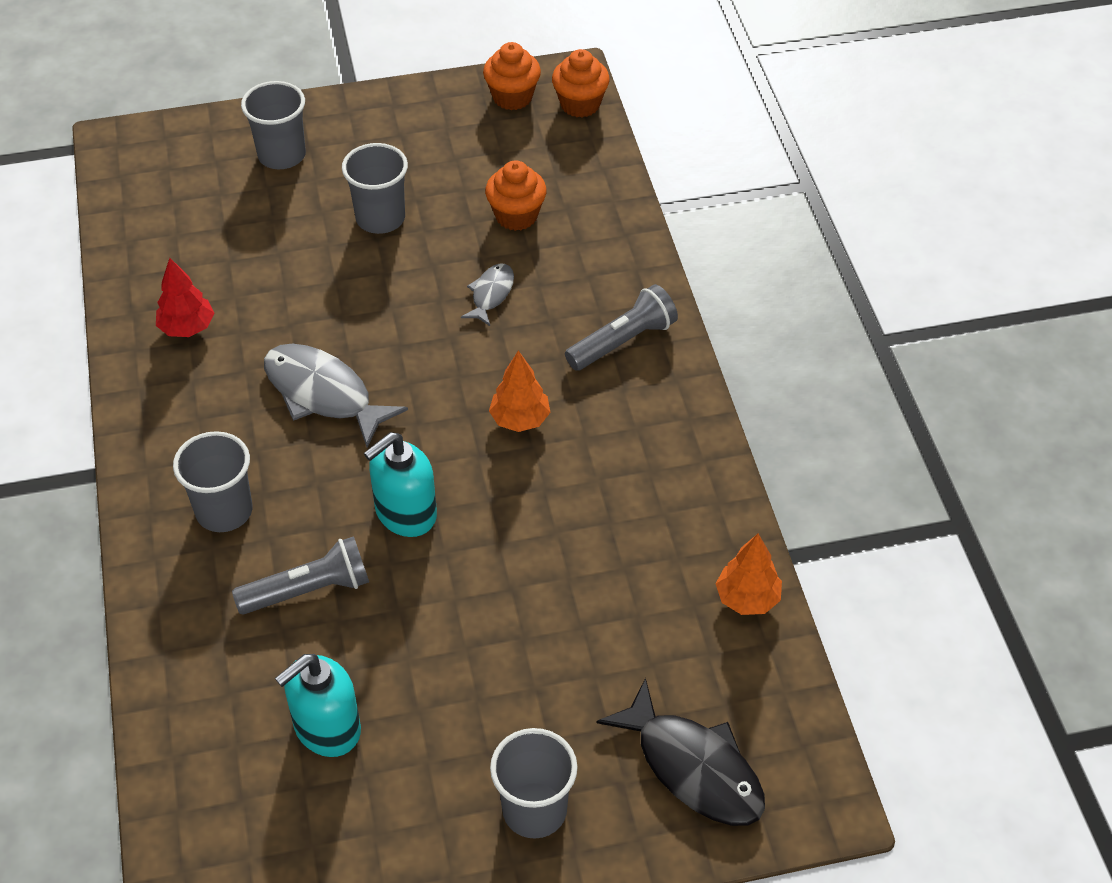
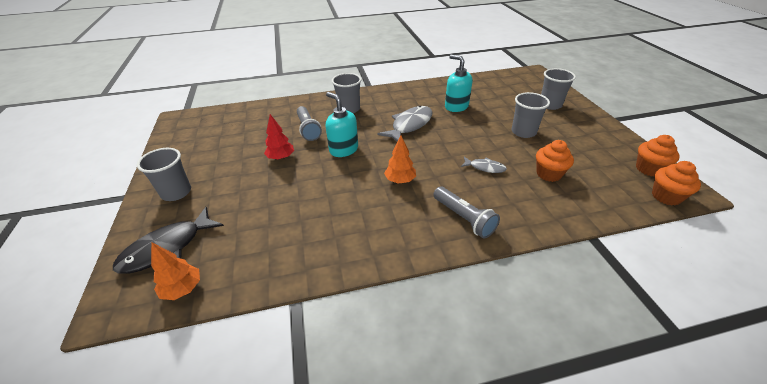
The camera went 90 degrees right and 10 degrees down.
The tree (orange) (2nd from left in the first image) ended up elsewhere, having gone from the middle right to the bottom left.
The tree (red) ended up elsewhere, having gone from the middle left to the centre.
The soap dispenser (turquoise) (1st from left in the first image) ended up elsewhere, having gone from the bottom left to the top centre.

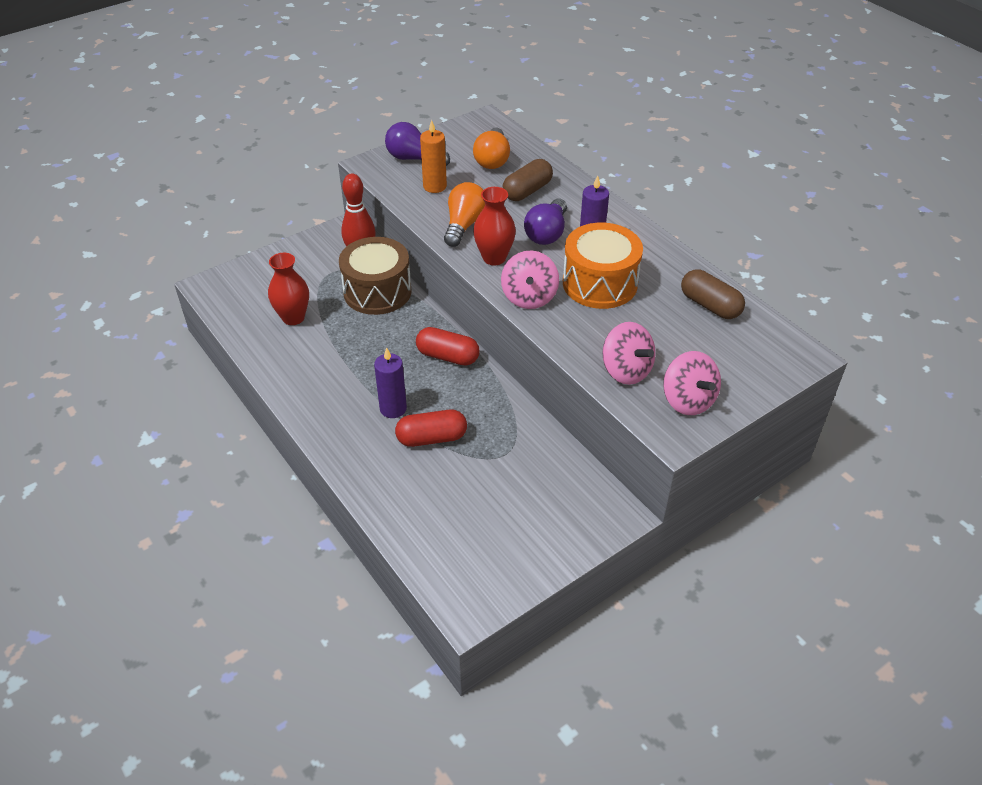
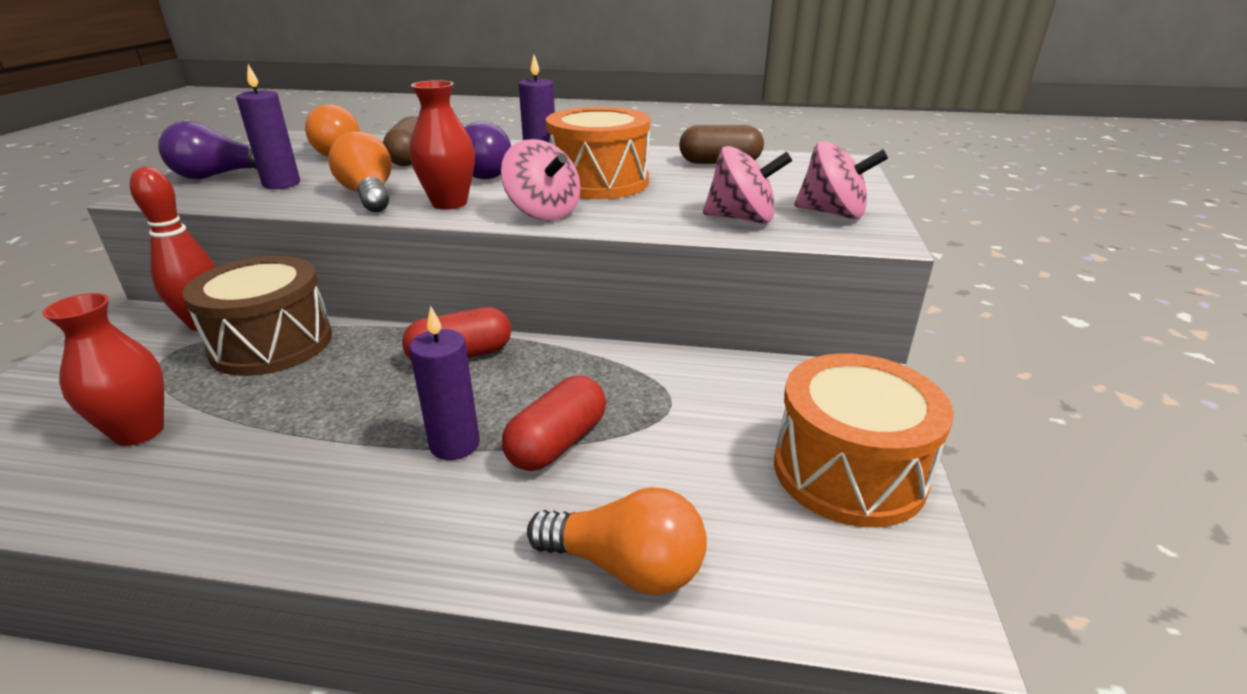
The camera went 45 degrees left and 15 degrees down.
What was the candle (orange) at the top centre turned into the candle (purple) (1st from left) at the top left.
The second view gained the light bulb (orange) (3rd from left) at the bottom centre.
The second view gained the drum (orange) (2nd from left) at the middle right.

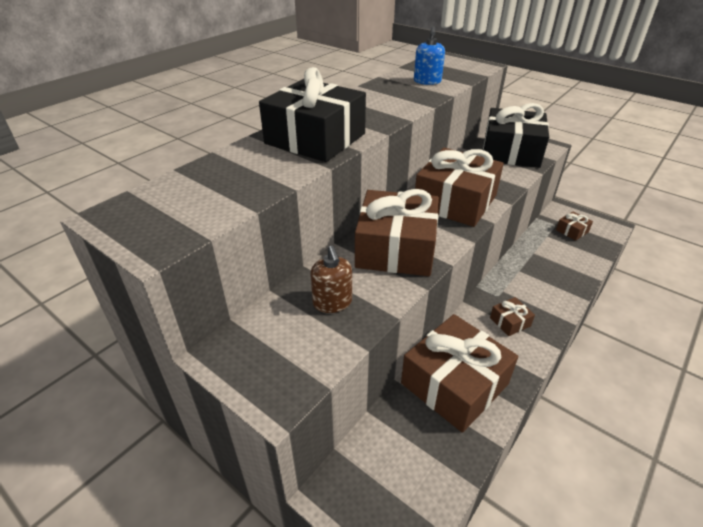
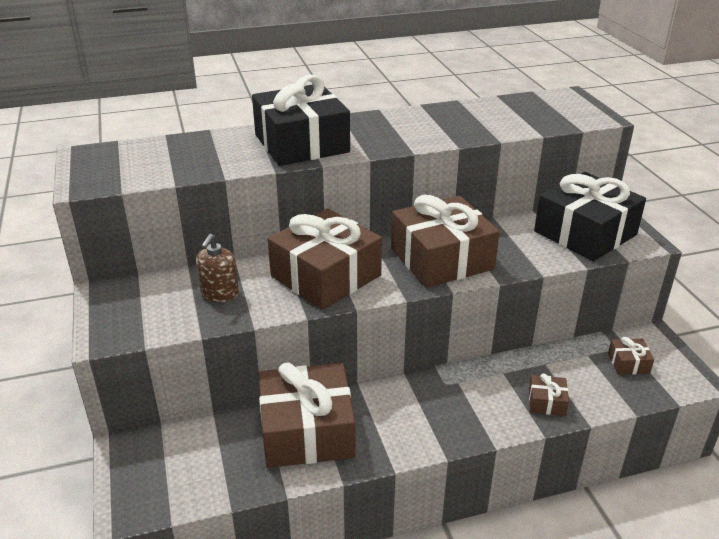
The camera went 35 degrees right and 5 degrees down.
The gift (brown) (4th from left) ended up elsewhere, having gone from the middle right to the bottom right.
The second view lost the soap dispenser (blue) at the top centre.

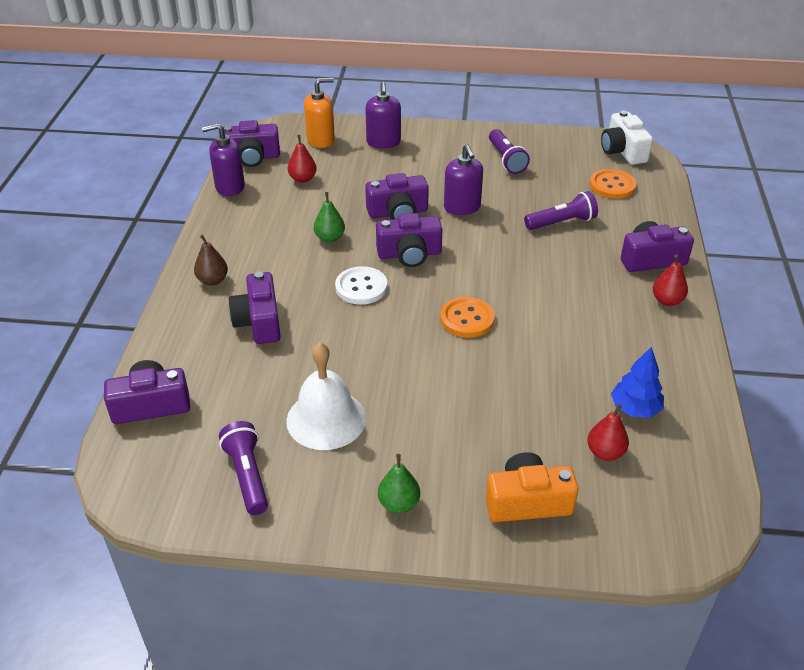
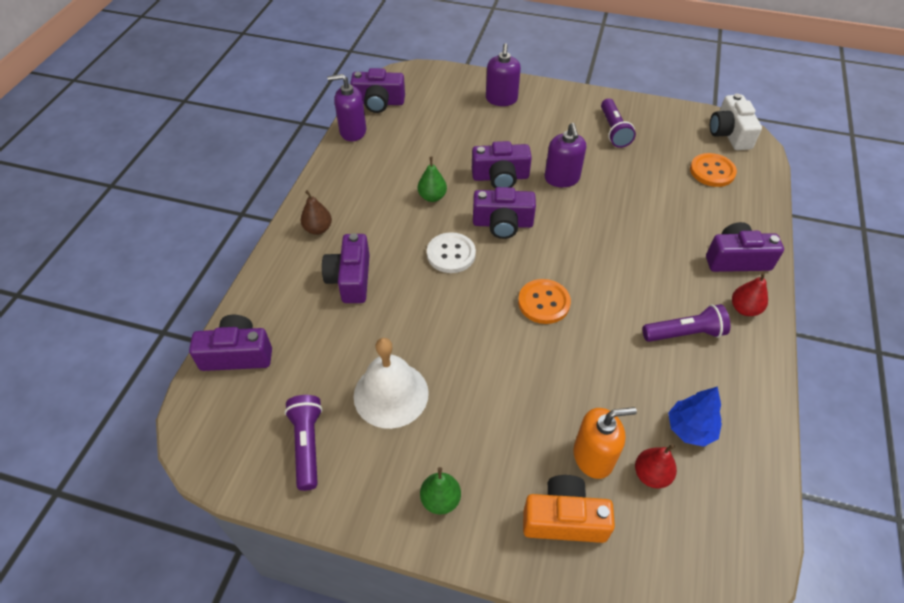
The camera went 10 degrees right and 10 degrees up.
The soap dispenser (orange) ended up elsewhere, having gone from the top centre to the bottom right.
The flashlight (purple) (3rd from left) ended up elsewhere, having gone from the top right to the middle right.
The second view lost the pear (red) (1st from left) at the top centre.

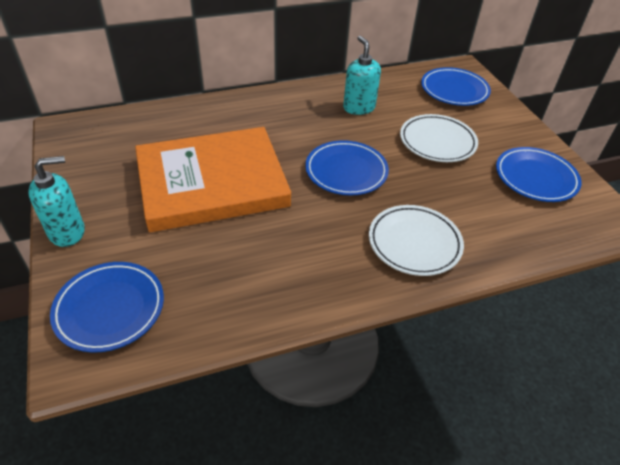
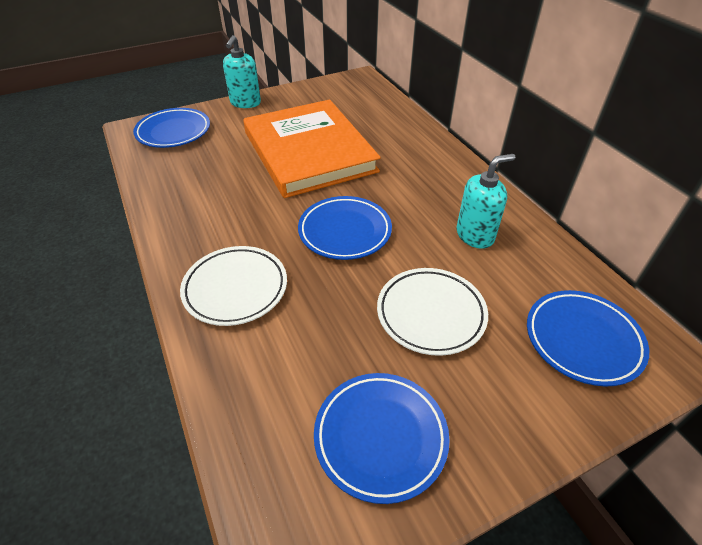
The camera went 85 degrees right and 0 degrees up.
The soap dispenser (turquoise) (1st from left) at the middle left ended up facing another way, 45 degrees clockwise from before.

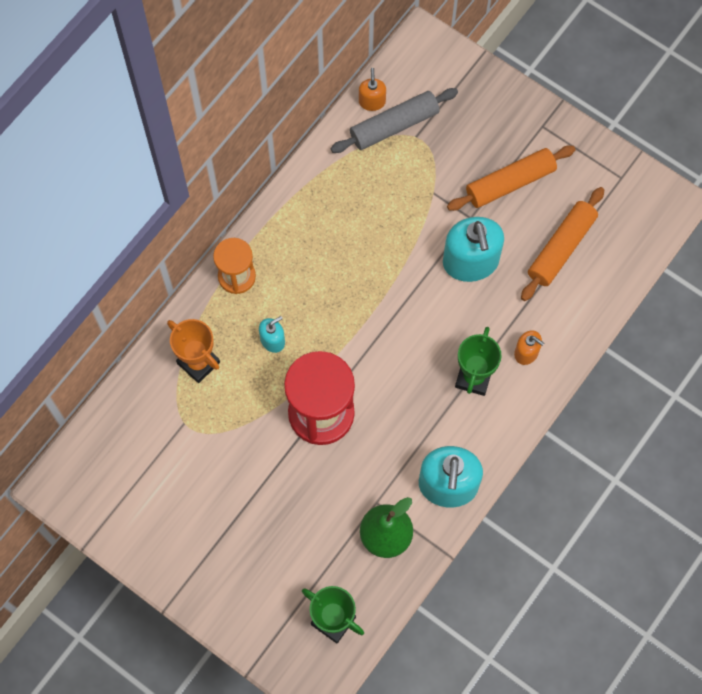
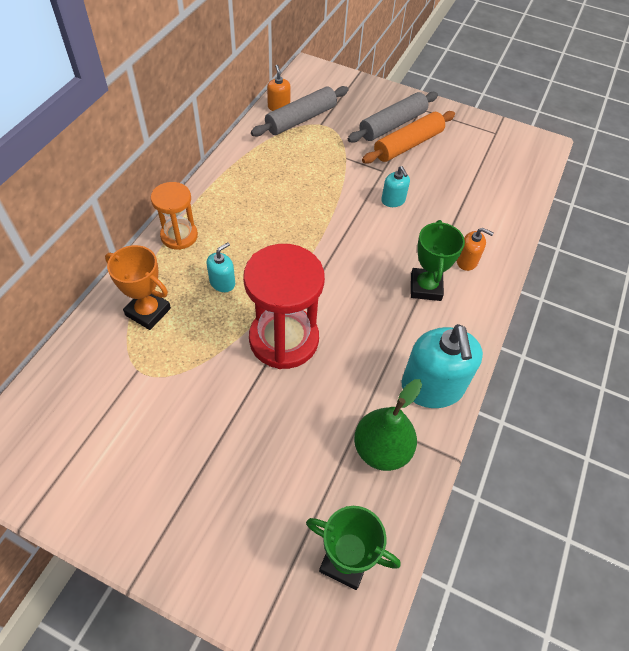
The camera went 15 degrees left and 15 degrees down.
The second view gained the rolling pin (grey) (2nd from left) at the top centre.
The size of the soap dispenser (turquoise) (3rd from left in the first image) at the middle right changed by a factor of 0.49.
The second view lost the rolling pin (orange) (2nd from left) at the middle right.

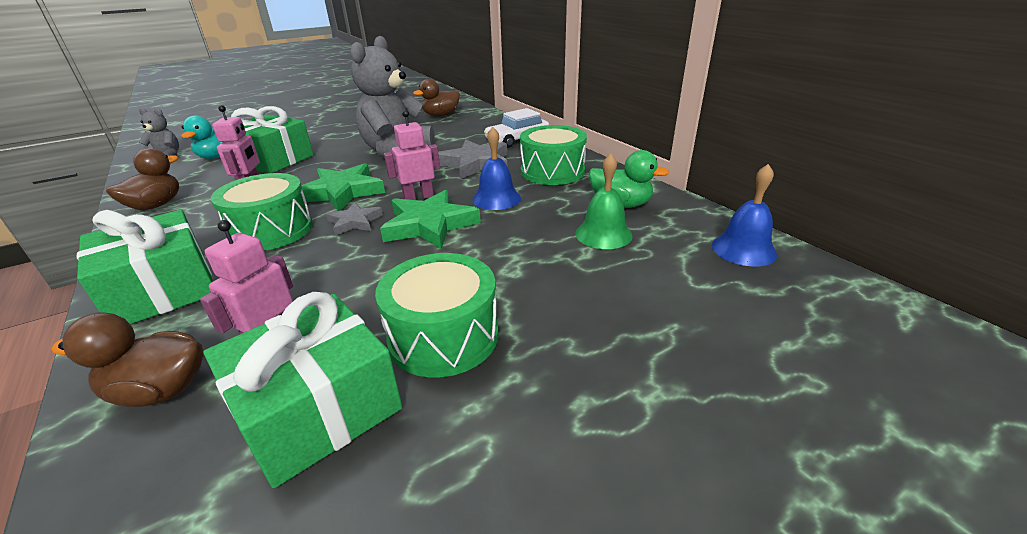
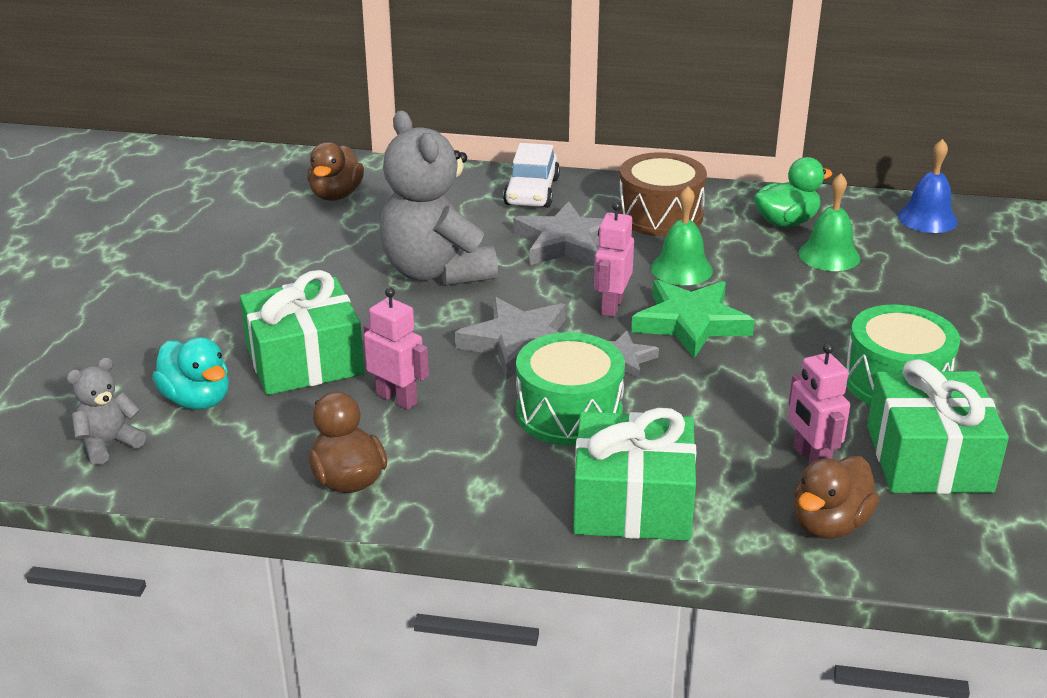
The camera went 50 degrees left and 0 degrees up.
What was the star (green) (1st from left) at the centre turned into the star (grey) (1st from left) at the centre.
What was the drum (green) (3rd from left) at the top centre turned into the drum (brown) at the top centre.
What was the bell (blue) (1st from left) at the top centre turned into the bell (green) (1st from left) at the centre.

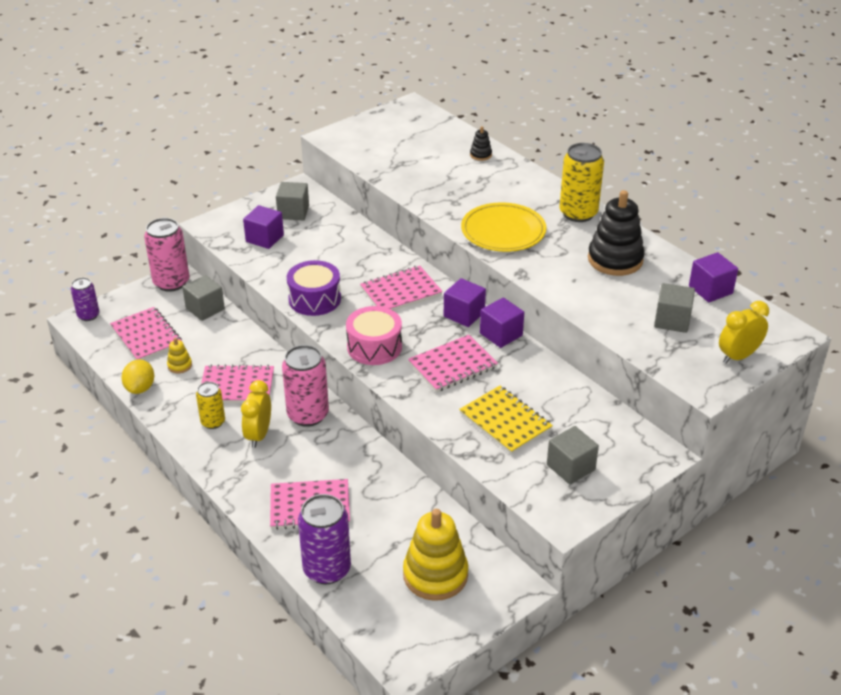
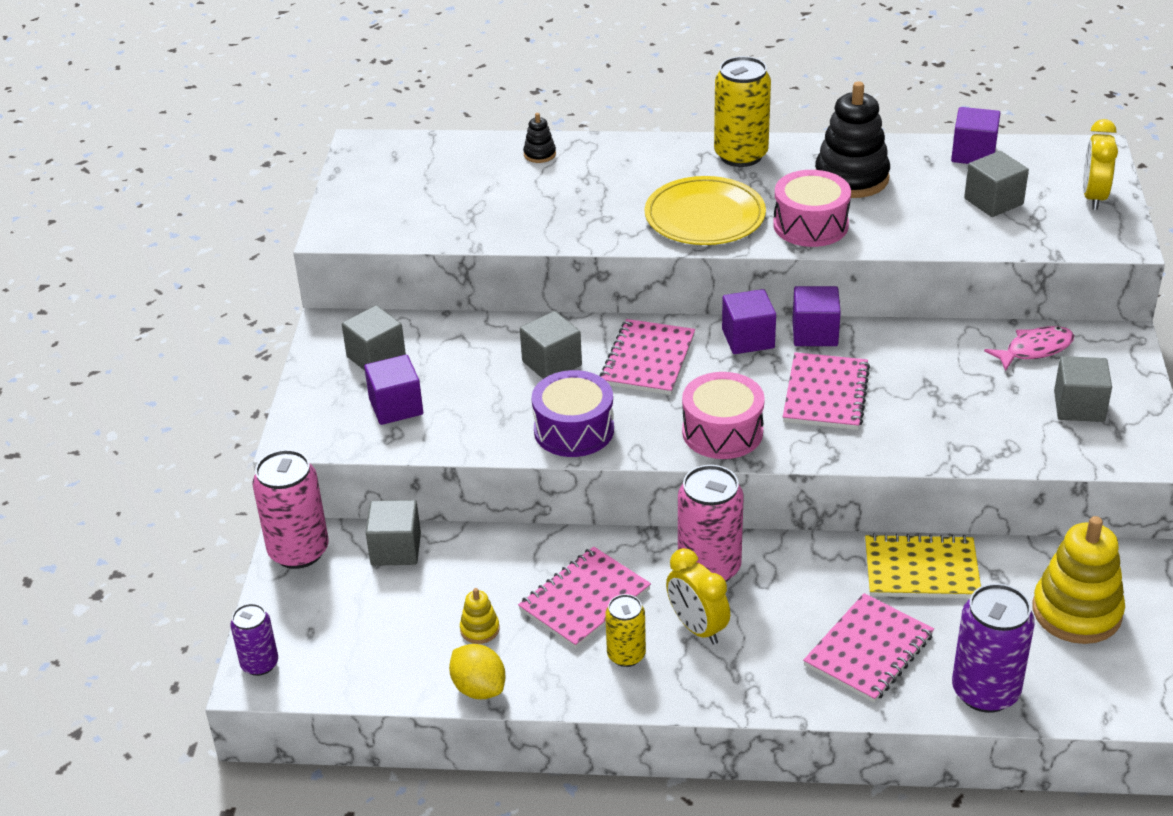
The camera went 45 degrees left and 0 degrees up.
The second view gained the cube (grey) (3rd from left) at the centre.
The second view gained the drum (pink) (2nd from left) at the top right.
The notebook (yellow) ended up elsewhere, having gone from the centre to the bottom right.
The second view gained the fish (pink) at the middle right.
The second view lost the notebook (pink) (1st from left) at the middle left.

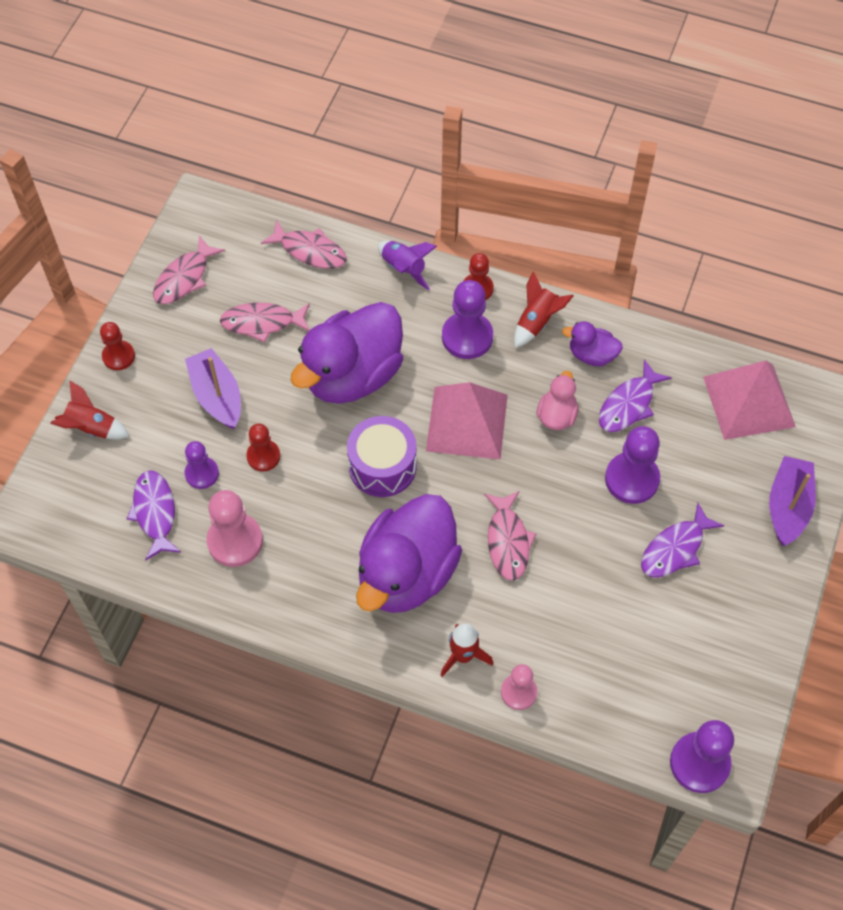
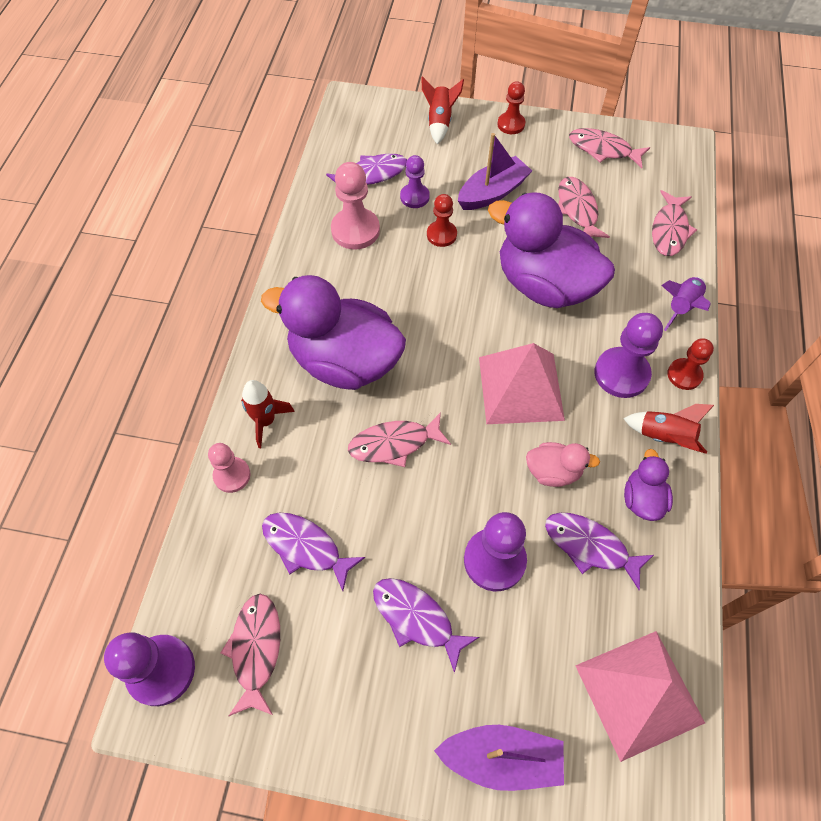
The camera went 80 degrees right and 0 degrees up.
The second view gained the fish (pink) (1st from left) at the bottom left.
The second view gained the fish (purple) (1st from left) at the bottom centre.
The second view lost the drum (purple) at the centre.

